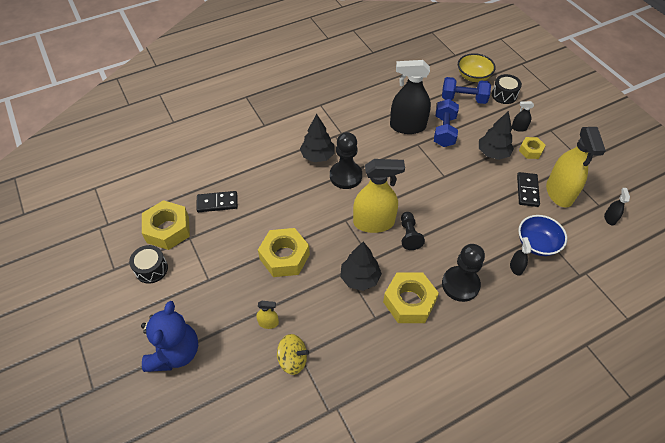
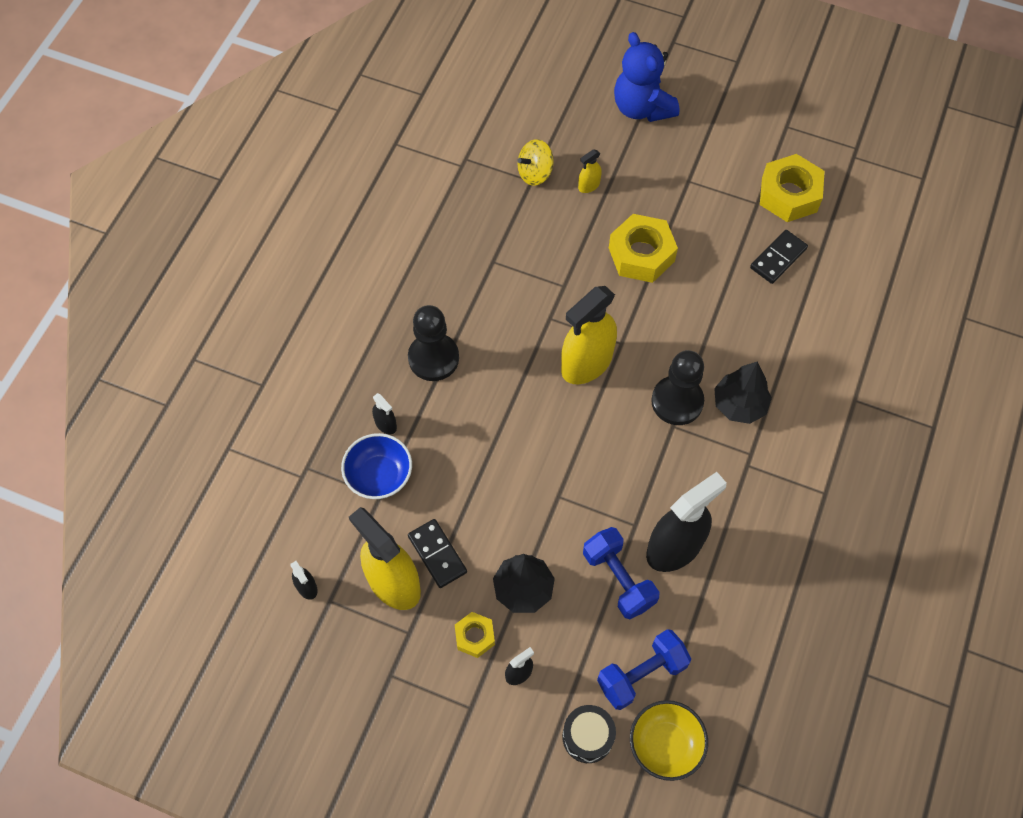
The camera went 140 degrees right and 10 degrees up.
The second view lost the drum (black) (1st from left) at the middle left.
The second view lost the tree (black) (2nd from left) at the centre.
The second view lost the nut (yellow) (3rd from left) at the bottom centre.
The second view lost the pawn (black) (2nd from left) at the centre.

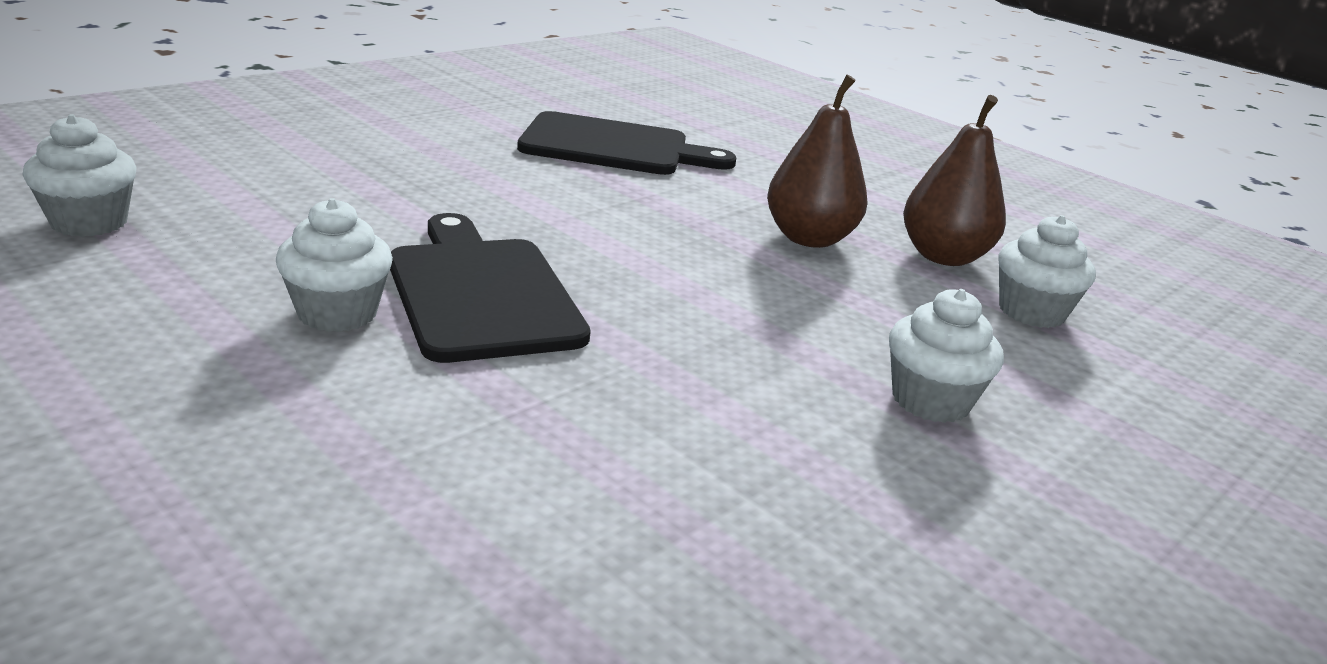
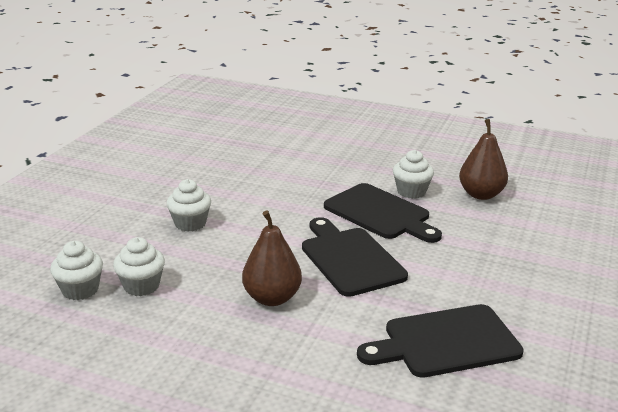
The camera went 160 degrees right and 0 degrees up.
The cupcake (white) (1st from left) ended up elsewhere, having gone from the top left to the middle left.
The second view gained the cutting board (black) (1st from left) at the centre.
The pear (brown) (2nd from left) ended up elsewhere, having gone from the top right to the middle right.

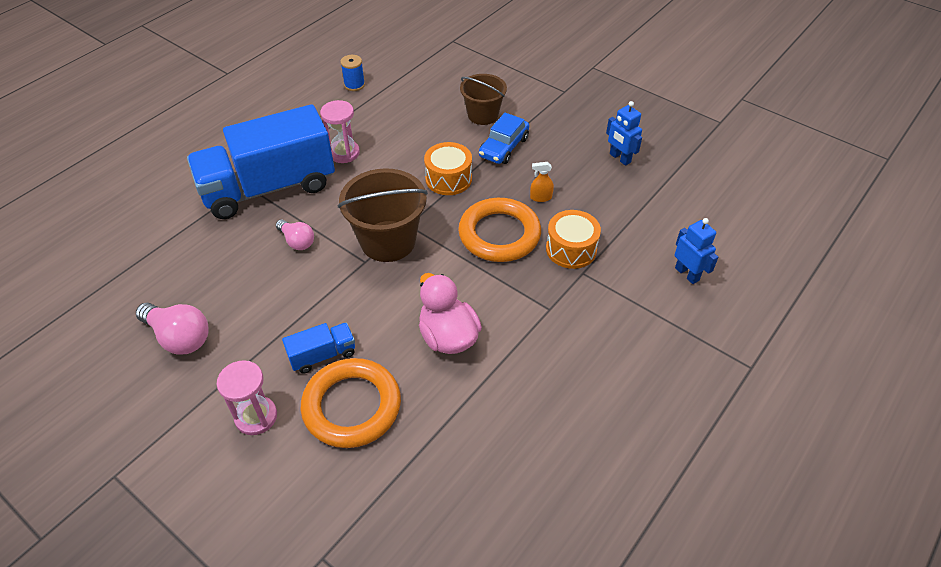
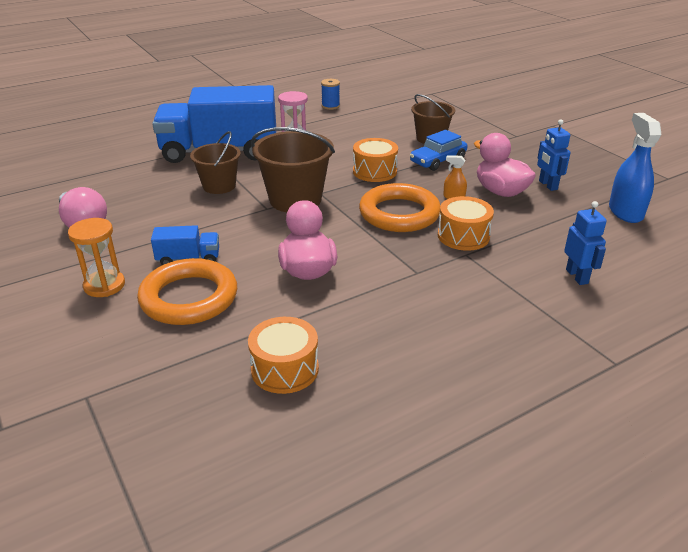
The camera went 20 degrees right and 15 degrees down.
What was the hourglass (pink) (1st from left) at the bottom left turned into the hourglass (orange) at the middle left.
Where the light bulb (pink) (2nd from left) stood at the middle left, the bucket (brown) (1st from left) came to stand at the top left.
The second view gained the drum (orange) (1st from left) at the centre.
The second view gained the duck (pink) (2nd from left) at the top right.
The second view gained the spray bottle (blue) at the top right.

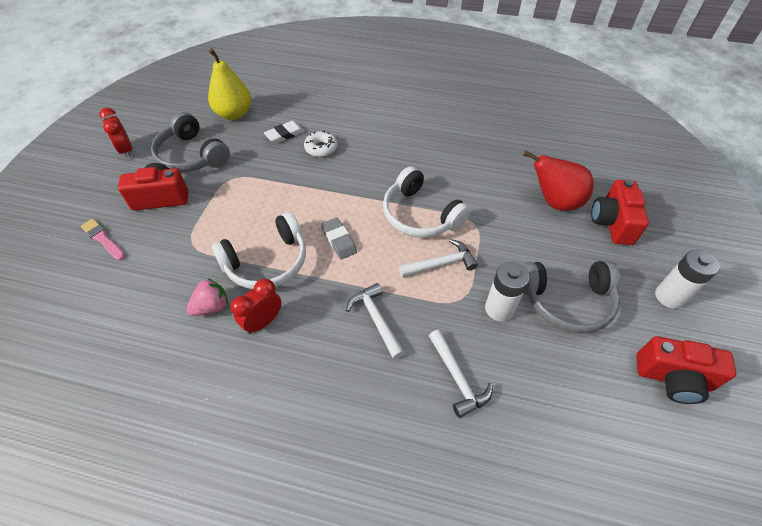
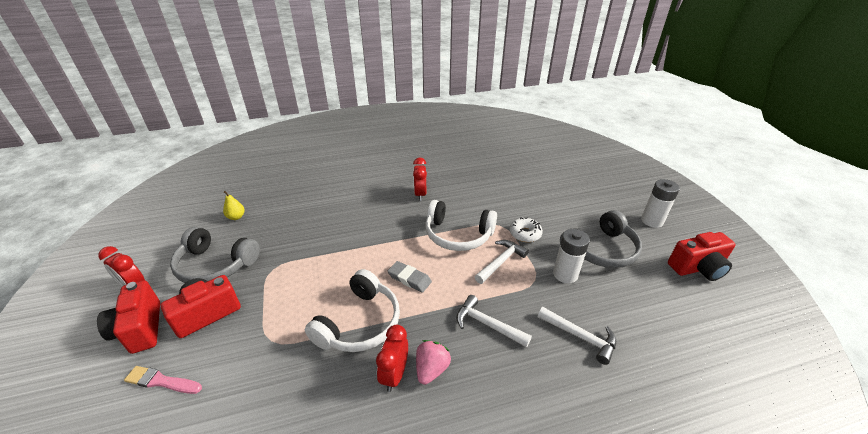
The camera went 30 degrees left and 15 degrees down.
The camera (red) (2nd from left in the first image) ended up elsewhere, having gone from the middle right to the bottom left.
The size of the pear (yellow) at the top left changed by a factor of 0.48.
The second view gained the clock (red) (3rd from left) at the centre.
The strawberry (pink) ended up elsewhere, having gone from the middle left to the bottom centre.
The donut (white) ended up elsewhere, having gone from the top centre to the centre.
The second view lost the eraser (white) at the top centre.
The second view lost the pear (red) at the middle right.

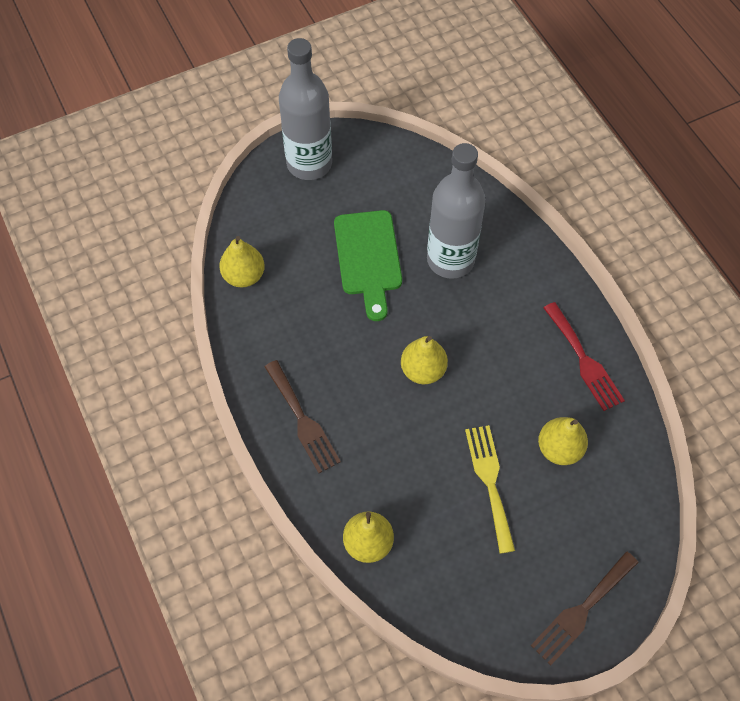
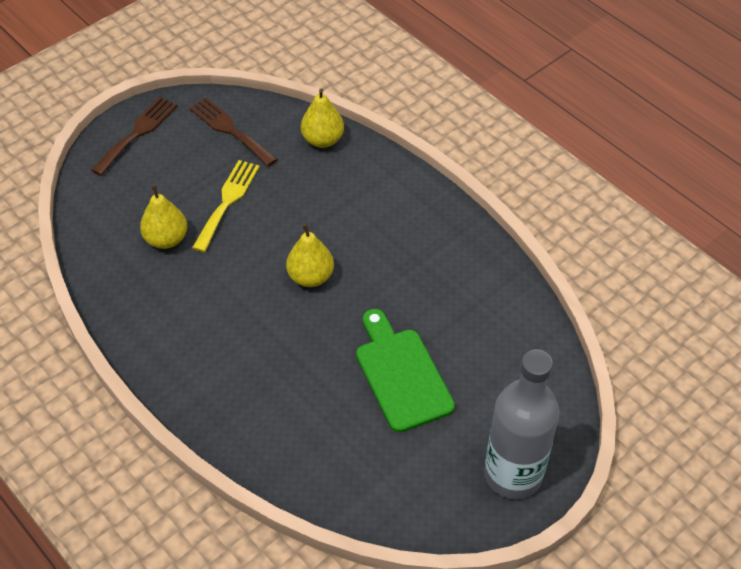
The camera went 165 degrees right and 10 degrees down.
The fork (brown) (1st from left in the first image) ended up elsewhere, having gone from the centre to the top left.
The fork (yellow) at the bottom centre ended up facing another way, 135 degrees counterclockwise from before.
The second view lost the pear (yellow) (1st from left) at the middle left.
The second view lost the bottle (grey) (2nd from left) at the top centre.
The second view lost the fork (red) at the middle right.

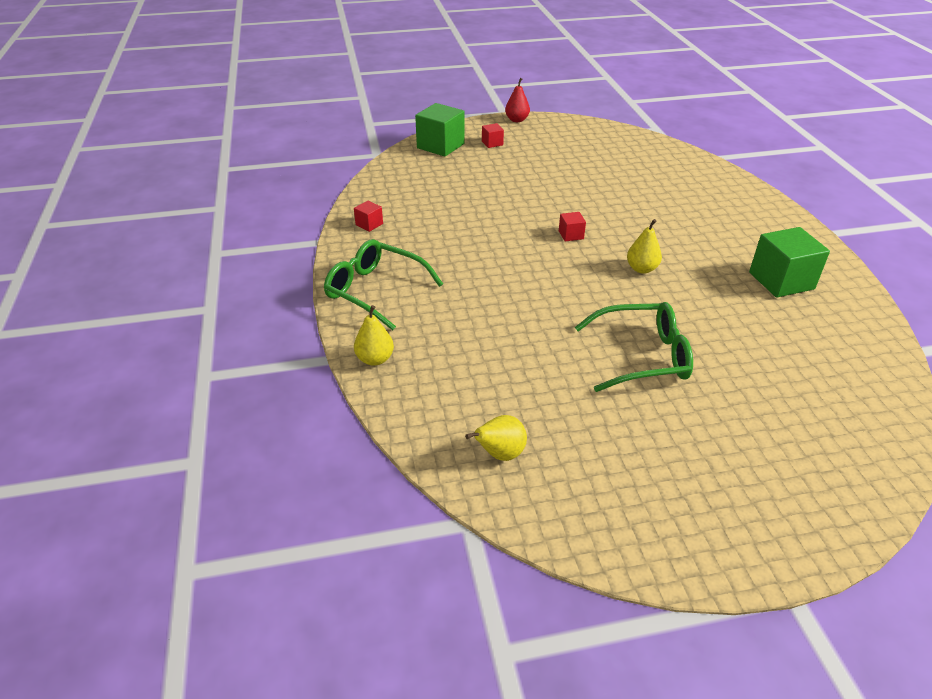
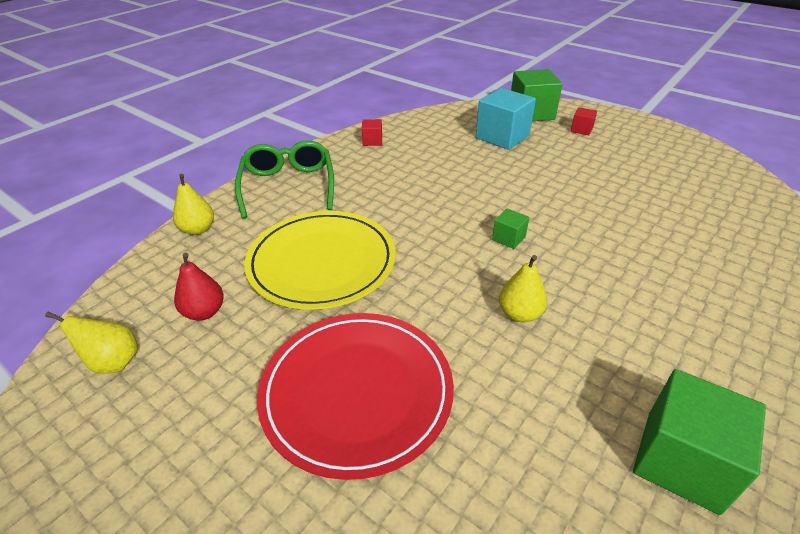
The camera went 50 degrees right and 0 degrees up.
The pear (red) ended up elsewhere, having gone from the top centre to the middle left.
The second view gained the plate (yellow) at the centre.
Where the glasses (green) (2nd from left) stood at the middle right, the plate (red) came to stand at the bottom centre.
The second view gained the cube (turquoise) at the top centre.
What was the cube (red) (3rd from left) at the top centre turned into the cube (green) (1st from left) at the centre.

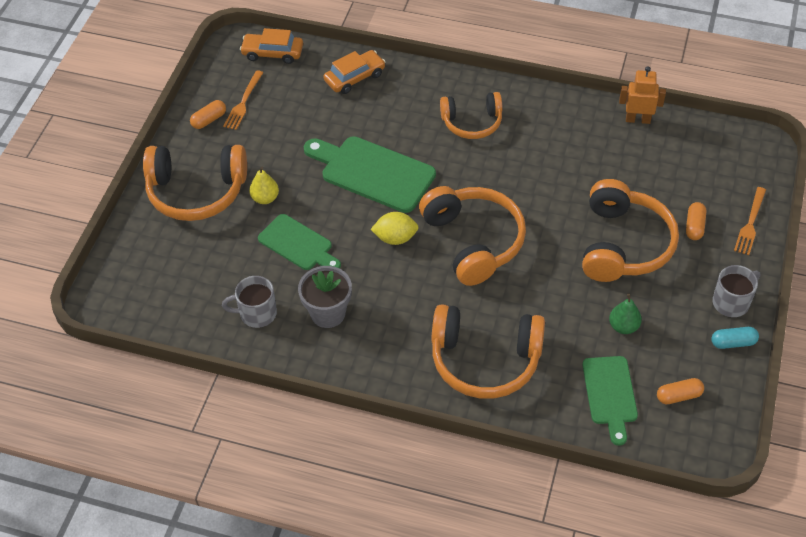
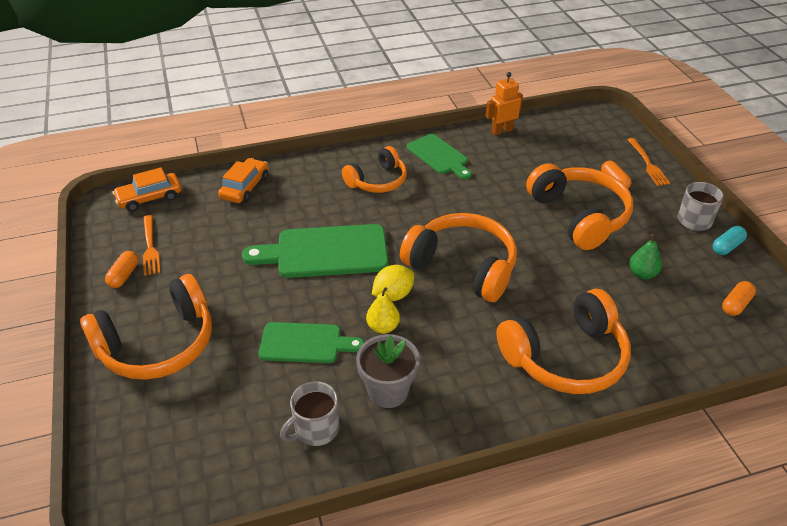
The camera went 35 degrees left and 10 degrees down.
The pear (yellow) ended up elsewhere, having gone from the middle left to the centre.
The cutting board (green) (3rd from left) ended up elsewhere, having gone from the bottom right to the top centre.

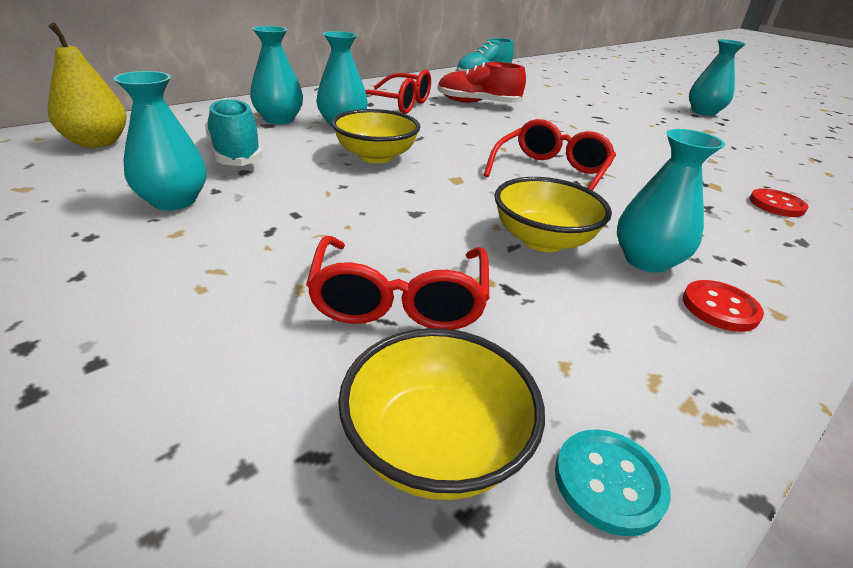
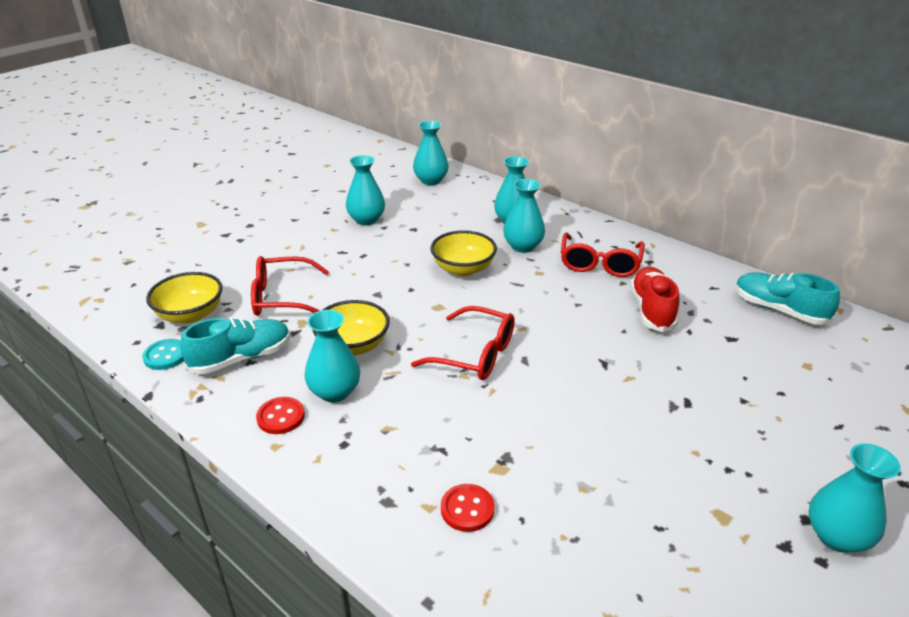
The camera went 85 degrees right and 0 degrees up.
The shoe (turquoise) (1st from left) ended up elsewhere, having gone from the top left to the middle left.
Where the pear (yellow) stood at the top left, the vase (turquoise) (3rd from left) came to stand at the top centre.

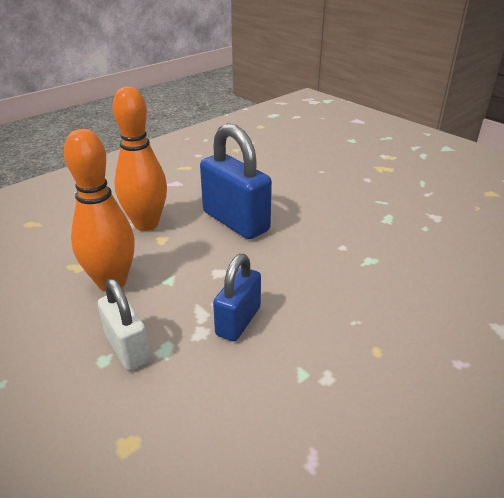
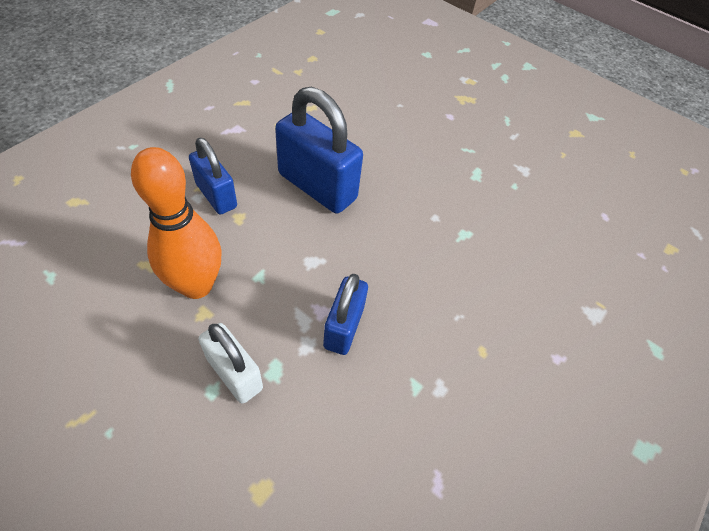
The camera went 15 degrees left and 20 degrees up.
Where the bowling pin (orange) (2nd from left) stood at the top left, the padlock (blue) (1st from left) came to stand at the top left.

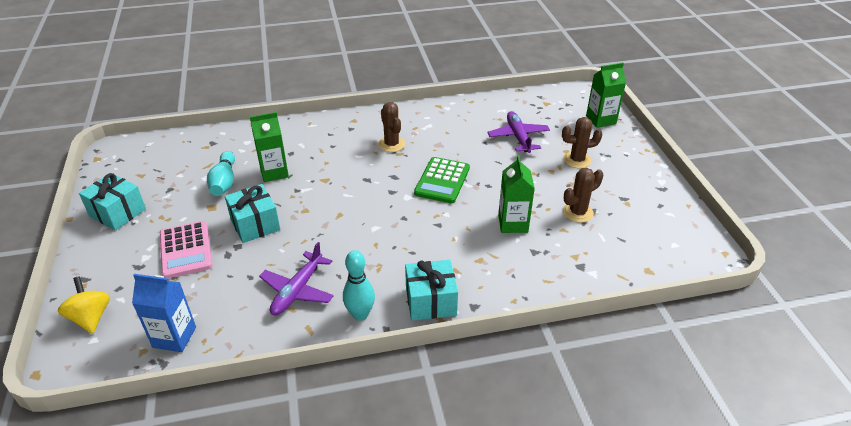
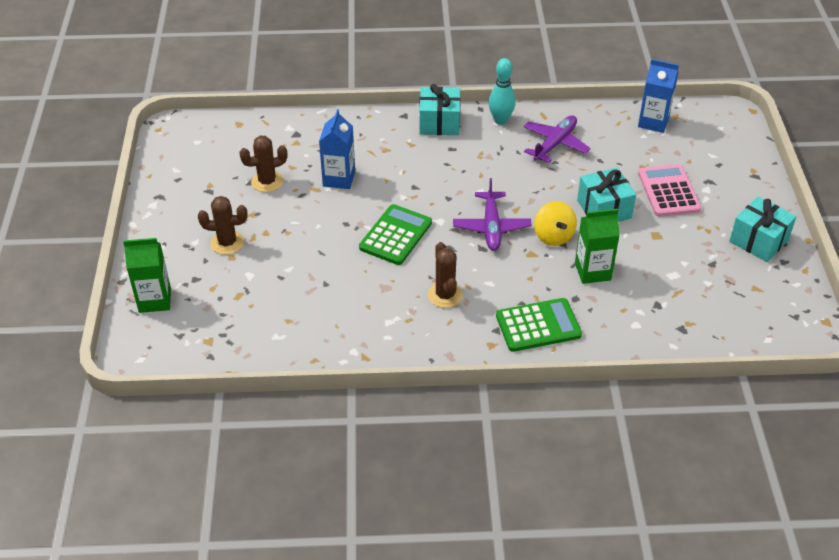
The camera went 170 degrees left and 5 degrees up.
What was the carton (green) (2nd from left) at the centre turned into the carton (blue) (1st from left) at the top centre.
The plane (purple) (2nd from left in the first image) ended up elsewhere, having gone from the top centre to the centre.
The second view gained the calculator (green) (2nd from left) at the centre.
The spinning top (yellow) ended up elsewhere, having gone from the bottom left to the centre.
The second view lost the bowling pin (turquoise) (1st from left) at the middle left.

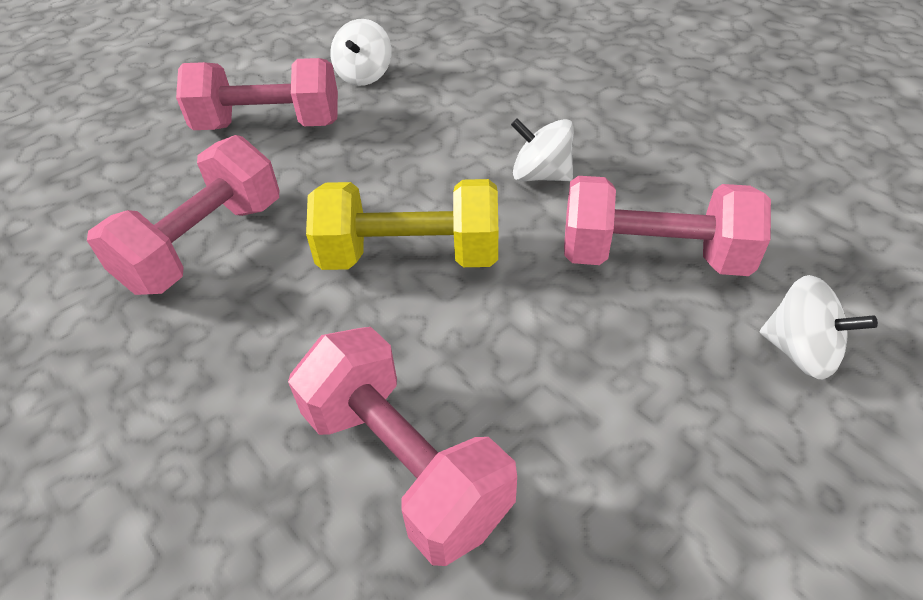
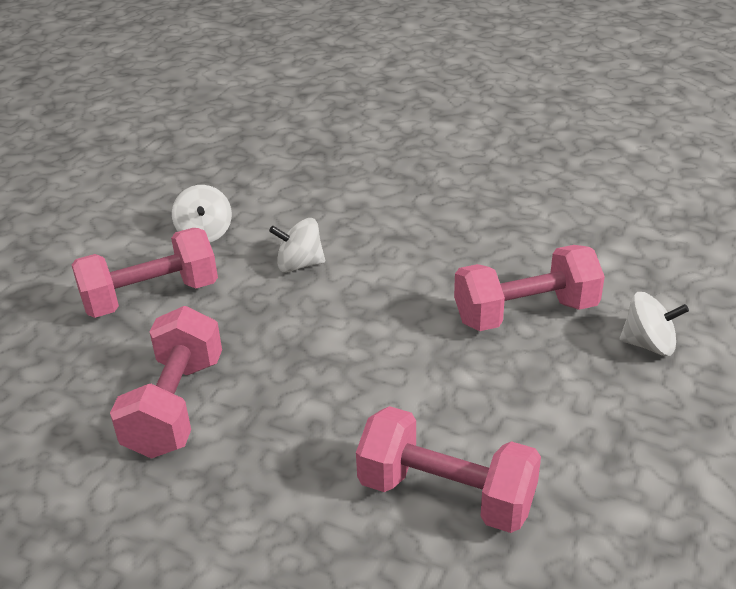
The camera went 25 degrees left and 10 degrees down.
The spinning top (white) (2nd from left) ended up elsewhere, having gone from the top centre to the centre.
The second view lost the dumbbell (yellow) at the centre.

